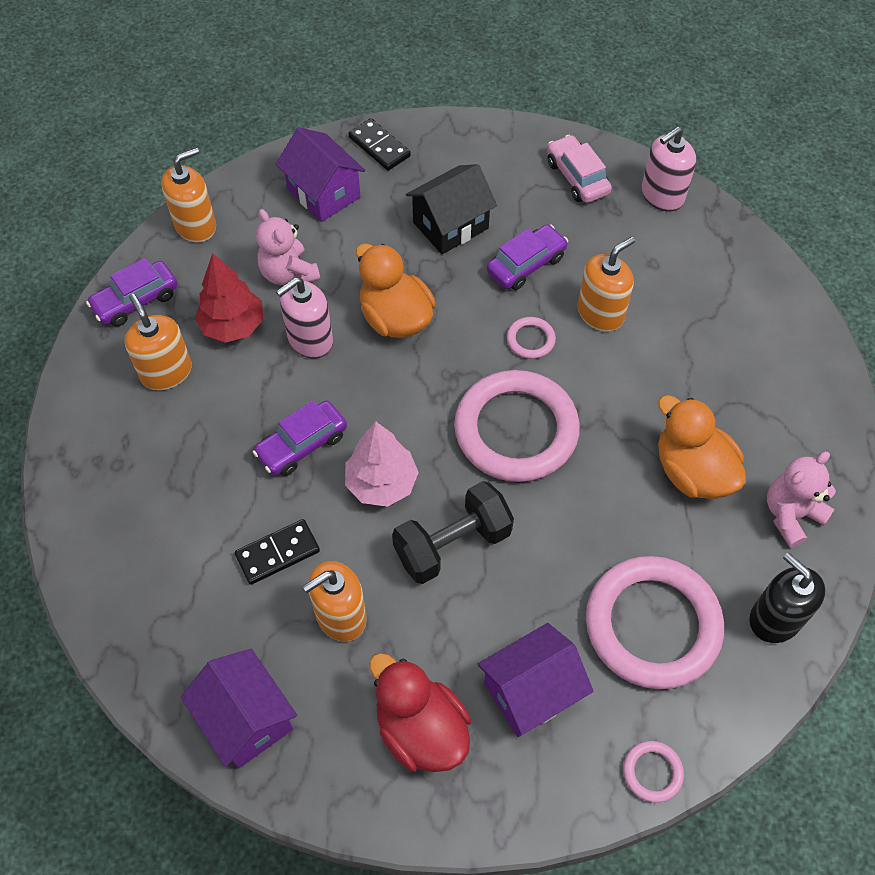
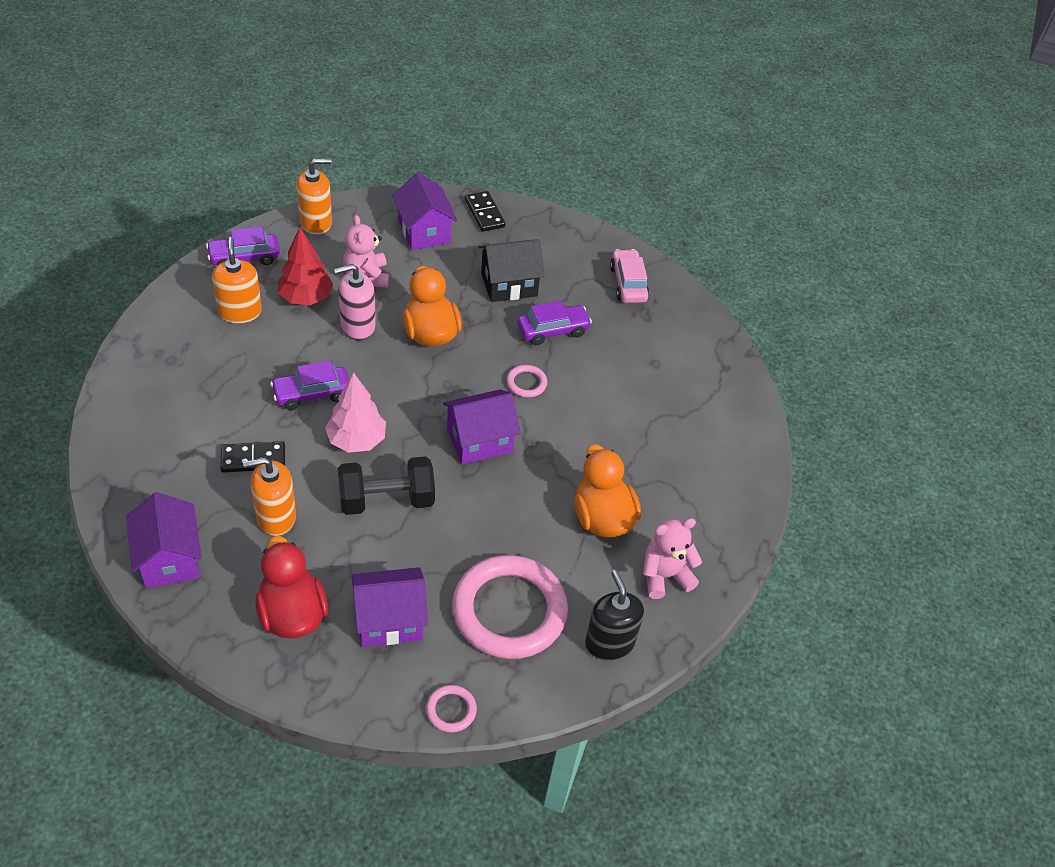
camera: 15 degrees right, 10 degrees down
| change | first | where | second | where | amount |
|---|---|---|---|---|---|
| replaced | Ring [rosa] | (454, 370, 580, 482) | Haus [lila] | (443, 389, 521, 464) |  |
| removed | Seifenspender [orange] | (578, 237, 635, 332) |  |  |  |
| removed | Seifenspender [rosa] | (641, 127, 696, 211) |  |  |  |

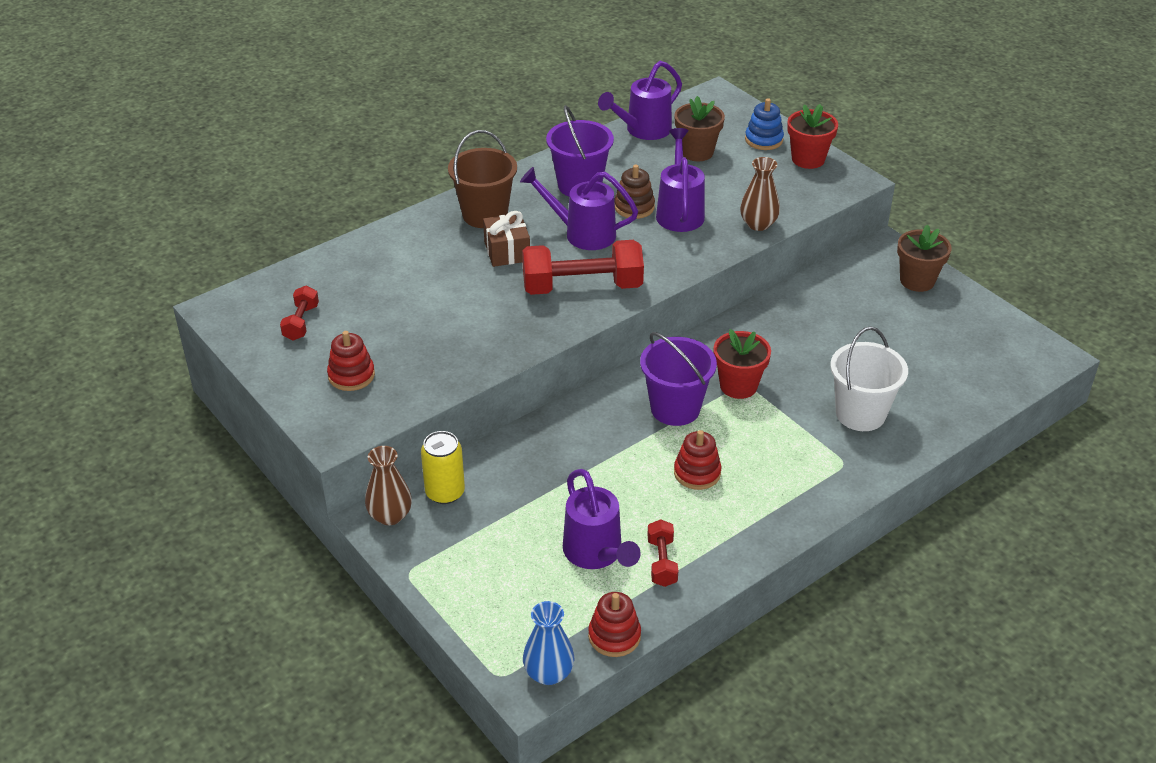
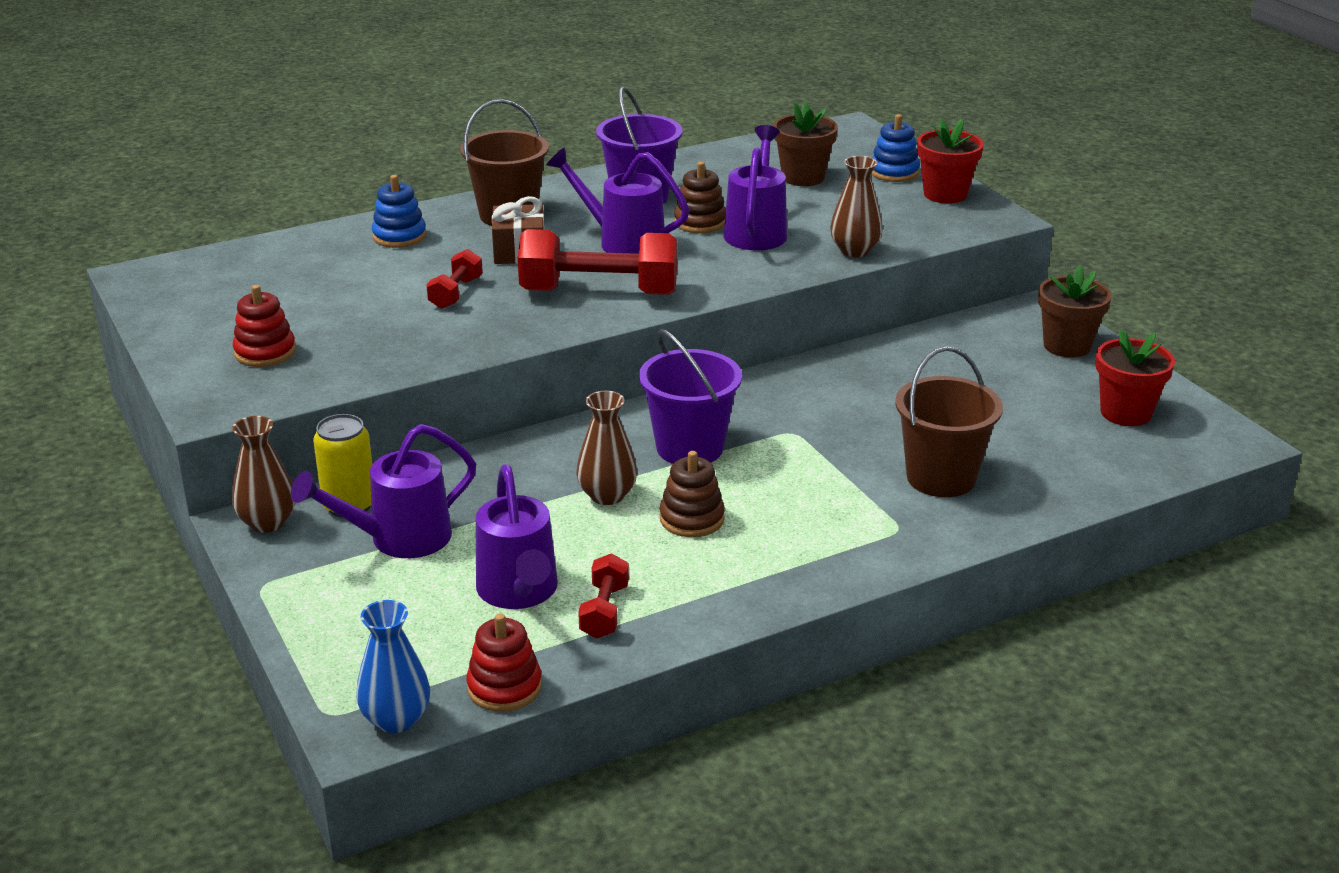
camera: 10 degrees right, 10 degrees down
| change | first | where | second | where | amount |
|---|---|---|---|---|---|
| moved | Hantel [rot] | (280, 286, 319, 340) |  | (426, 249, 483, 309) |  |
| moved | Gießkanne [lila] | (598, 61, 682, 140) |  | (291, 424, 476, 558) |  |
| recoloured | Stapelspielzeug [rot] | (674, 430, 722, 490) | Stapelspielzeug [braun] | (660, 451, 725, 537) |  |
| moved | Blumentopf [rot] | (713, 329, 771, 399) |  | (1096, 330, 1175, 426) |  |
| recoloured | Eimer [weiß] | (830, 327, 908, 431) | Eimer [braun] | (895, 347, 1003, 497) |  |
| added |  |  | Stapelspielzeug [blau] | (372, 175, 427, 248) |  |
| added |  |  | Vase [braun] | (576, 391, 637, 505) |  |

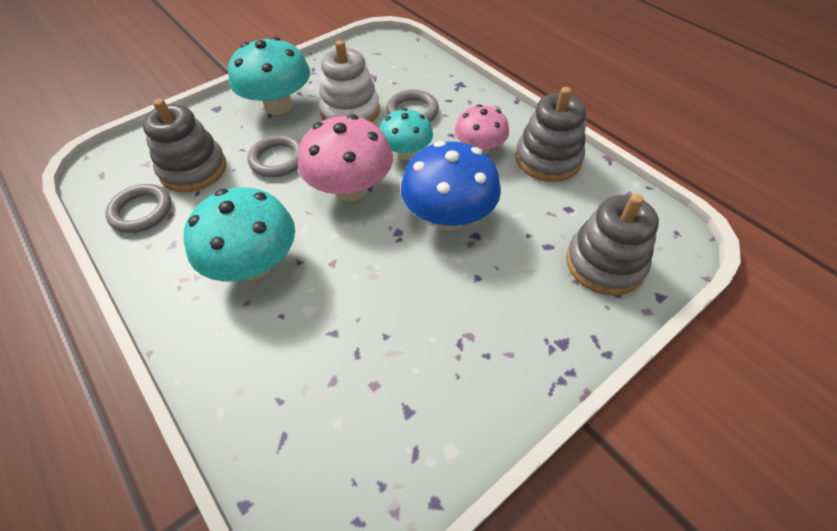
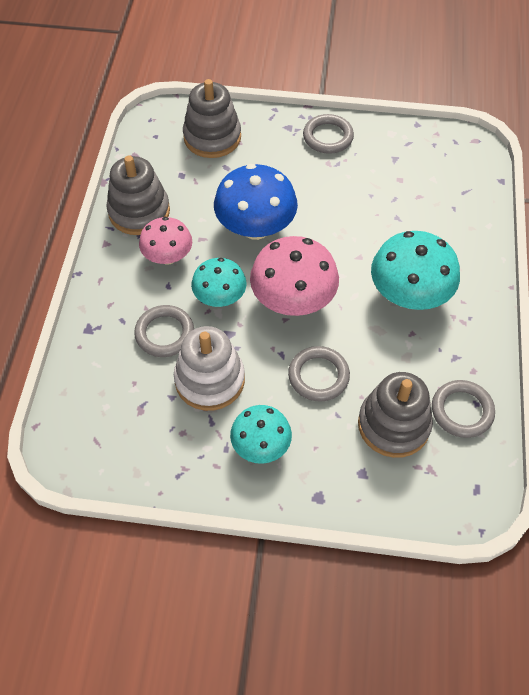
camera: 135 degrees left, 5 degrees up
| change | first | where | second | where | amount |
|---|---|---|---|---|---|
| resized | Pilz [türkis] | (228, 37, 310, 115) |  | (230, 405, 292, 464) | x0.63 |
| added |  |  | Ring [grau] | (303, 114, 354, 154) |  |

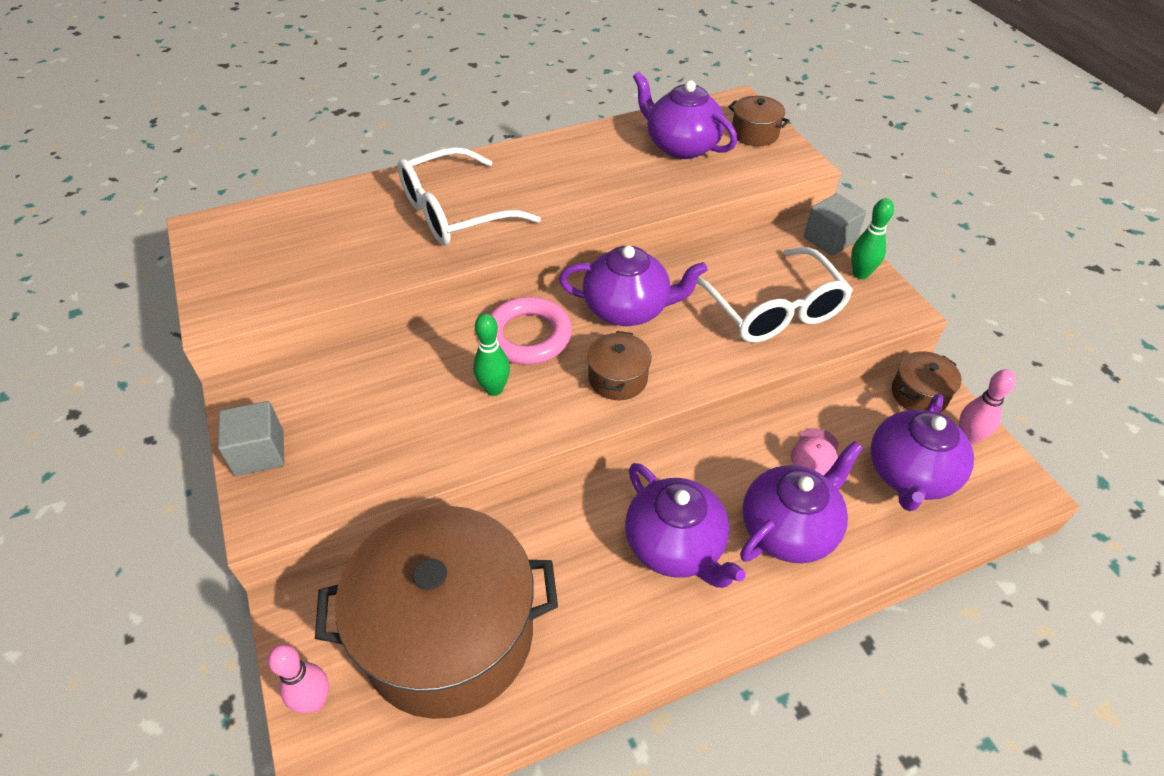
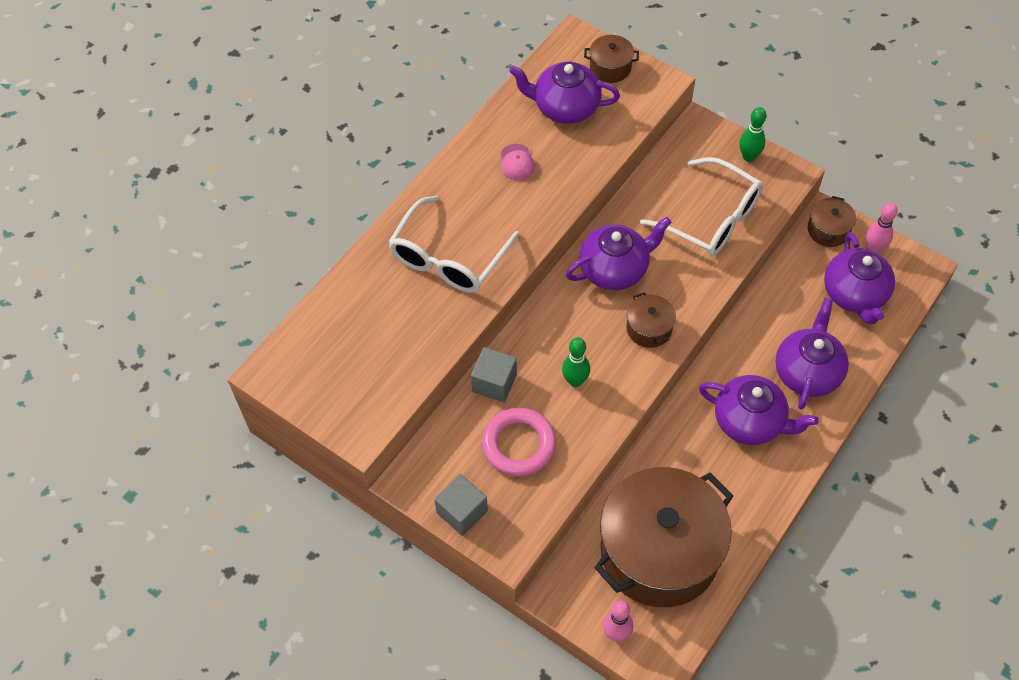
camera: 30 degrees left, 10 degrees up
| change | first | where | second | where | amount |
|---|---|---|---|---|---|
| moved | Ring [rosa] | (490, 297, 572, 365) |  | (482, 408, 556, 477) |  |
| moved | Kappe [rosa] | (791, 428, 839, 476) |  | (501, 144, 535, 180) |  |
| moved | Kubus [grau] | (804, 193, 866, 256) |  | (471, 347, 517, 402) |  |

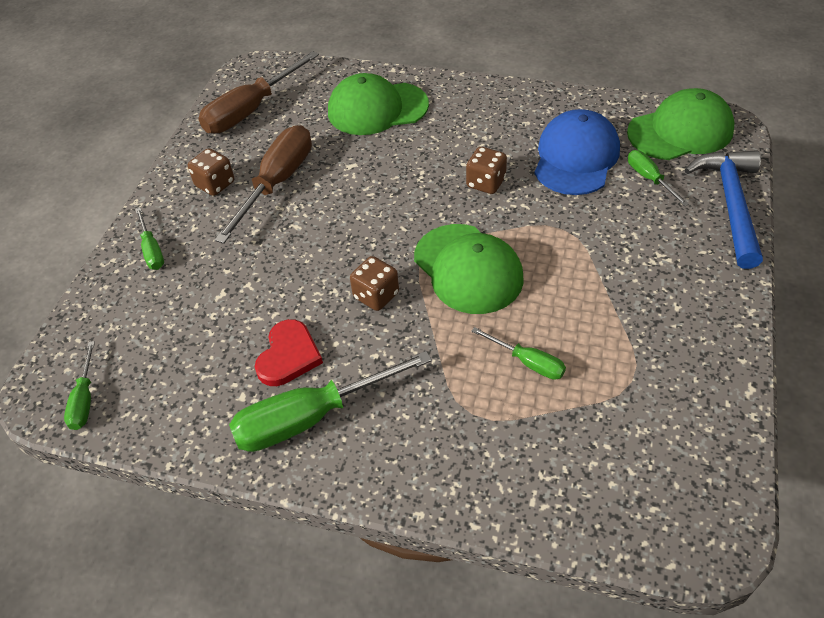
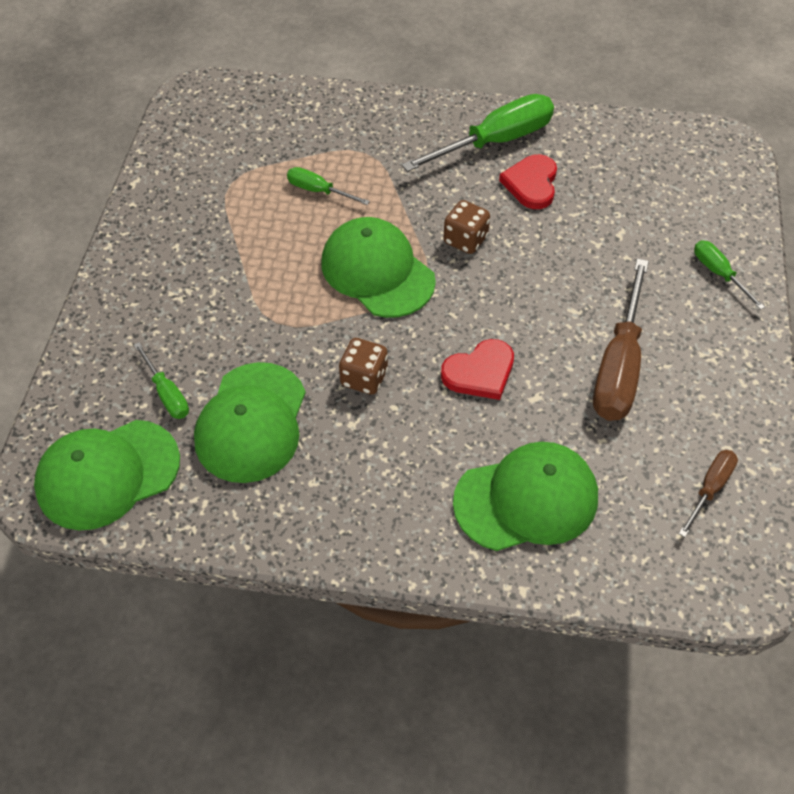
camera: 170 degrees right, 5 degrees up
| change | first | where | second | where | amount |
|---|---|---|---|---|---|
| removed | Schraubenzieher [grün] | (64, 341, 95, 430) |  |  |  |
| removed | Spielwürfel [braun] | (188, 148, 234, 196) |  |  |  |
| resized | Schraubenzieher [braun] | (198, 51, 319, 134) |  | (679, 450, 738, 537) | x0.51 |
| recoloured | Kappe [blau] | (534, 109, 620, 195) | Kappe [grün] | (194, 362, 306, 483) |  |
| removed | Hammer [blau] | (685, 150, 763, 269) |  |  |  |
| added |  |  | Herz [rot] | (441, 339, 514, 400) |  |

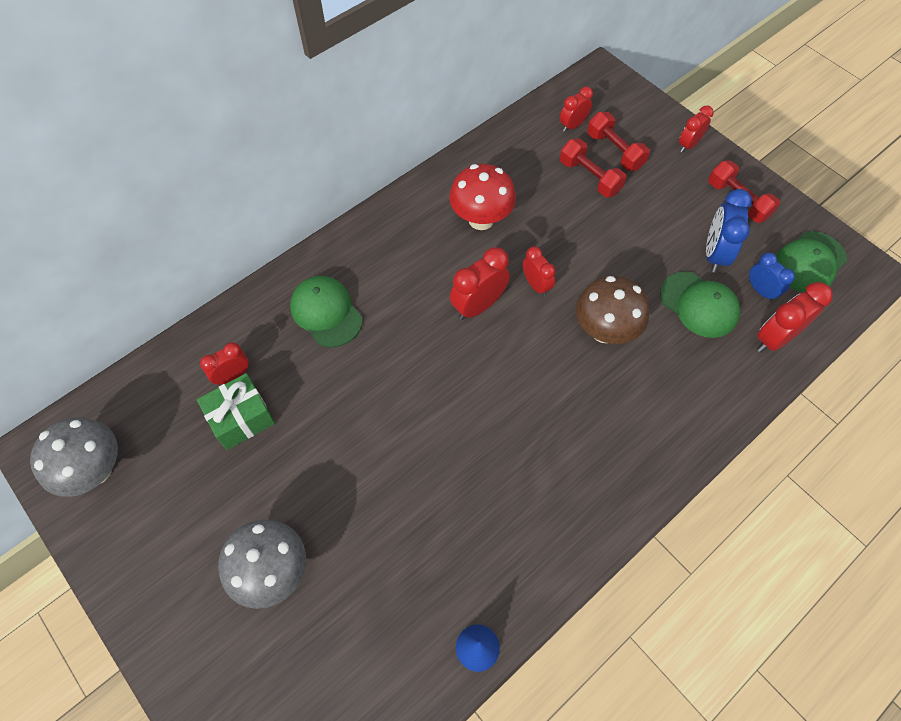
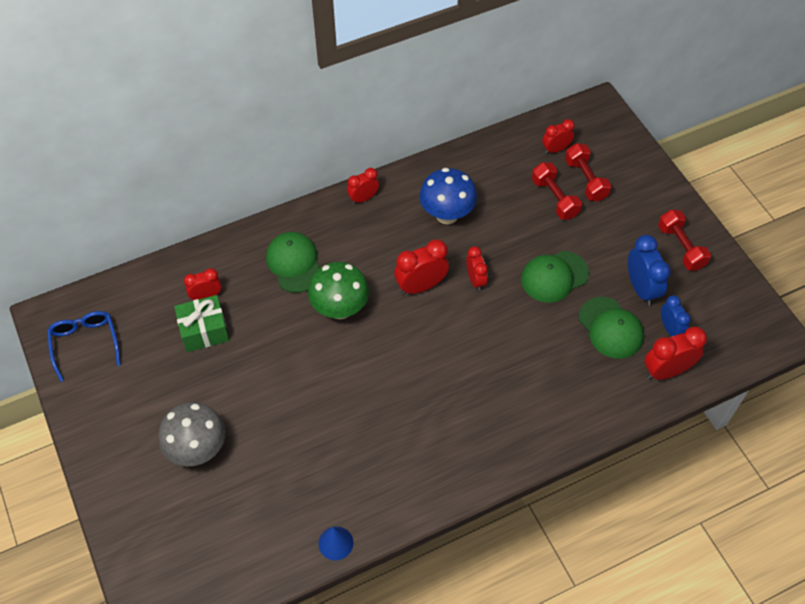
camera: 15 degrees right, 5 degrees down
| change | first | where | second | where | amount |
|---|---|---|---|---|---|
| replaced | Pilz [grau] | (30, 417, 118, 497) | Brille [blau] | (47, 311, 121, 382) |  |
| recoloured | Pilz [rot] | (449, 164, 516, 230) | Pilz [blau] | (419, 168, 477, 224) |  |
| removed | Pilz [braun] | (576, 276, 649, 344) |  |  |  |
| moved | Wecker [rot] | (679, 105, 714, 153) |  | (347, 168, 379, 204) |  |
| turned | Wecker [blau] | (706, 189, 752, 273) |  | (628, 235, 671, 306) | 135 degrees clockwise |
| moved | Kappe [grün] | (776, 231, 847, 292) |  | (521, 251, 589, 303) |  |
| added |  |  | Pilz [grün] | (308, 262, 369, 320) |  |

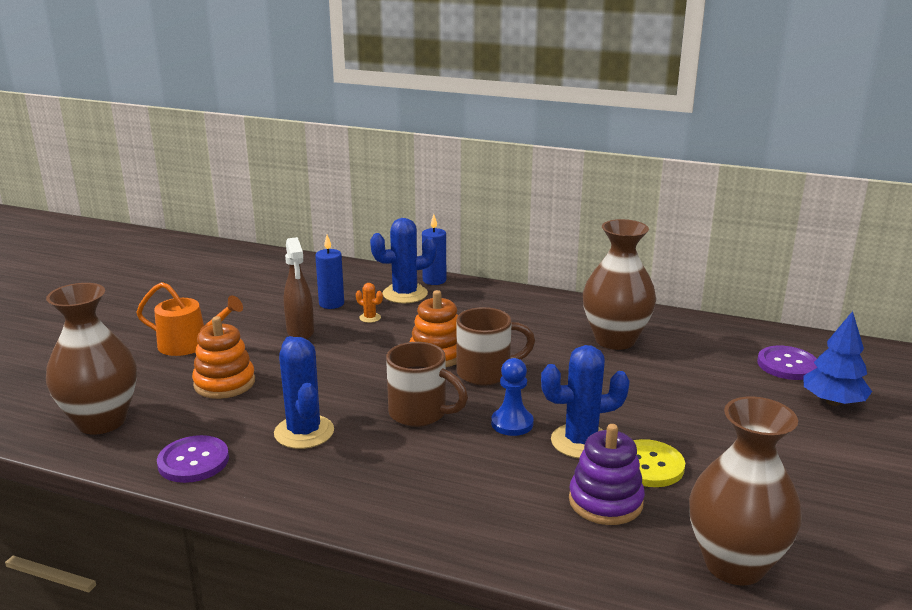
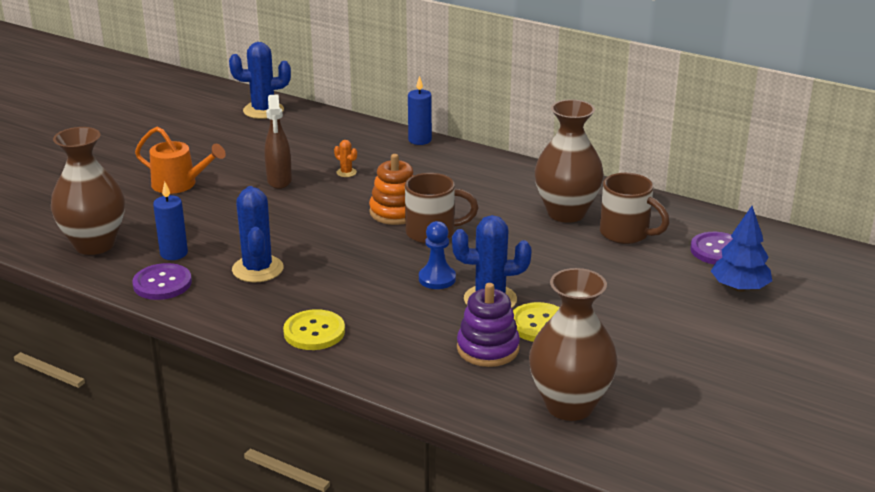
camera: 10 degrees right, 5 degrees up
| change | first | where | second | where | amount |
|---|---|---|---|---|---|
| removed | Stapelspielzeug [orange] | (192, 316, 255, 399) |  |  |  |
| moved | Kerze [blau] | (315, 235, 344, 309) |  | (153, 182, 188, 260) |  |
| moved | Kaktus [blau] | (370, 218, 437, 303) |  | (229, 42, 291, 119) |  |
| moved | Tasse [braun] | (386, 342, 468, 427) |  | (600, 173, 670, 244) |  |
| added |  |  | Knopf [gelb] | (283, 309, 345, 350) |  |

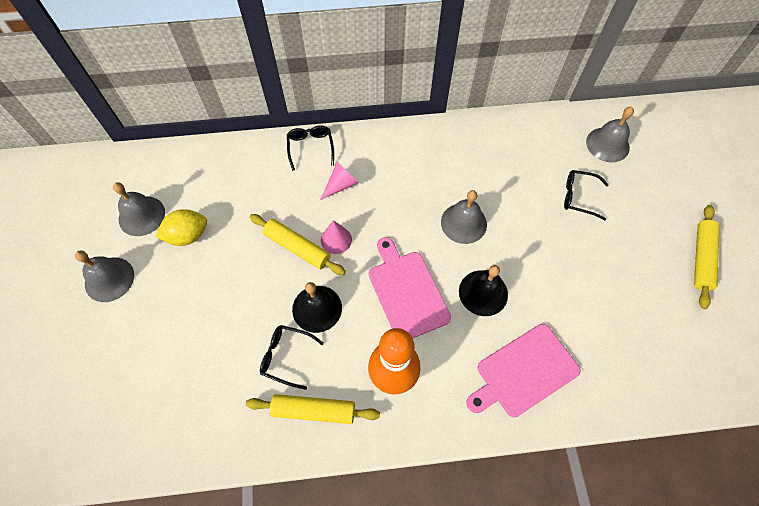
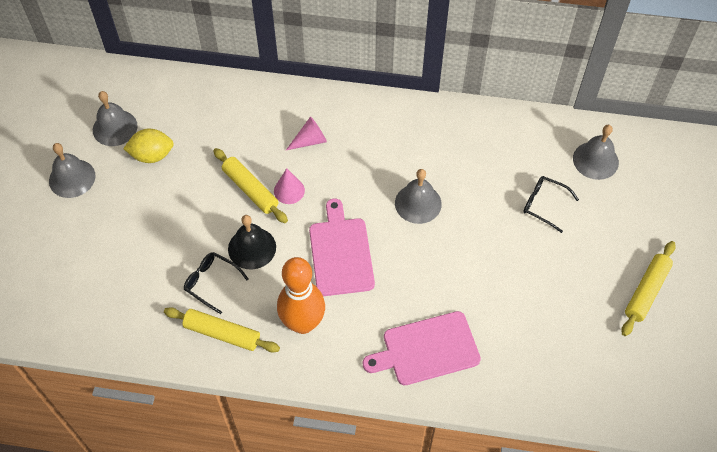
camera: 15 degrees right, 5 degrees down
| change | first | where | second | where | amount |
|---|---|---|---|---|---|
| removed | Brille [schwarz] | (287, 125, 334, 171) |  |  |  |
| removed | Glocke [schwarz] | (459, 265, 508, 316) |  |  |  |

